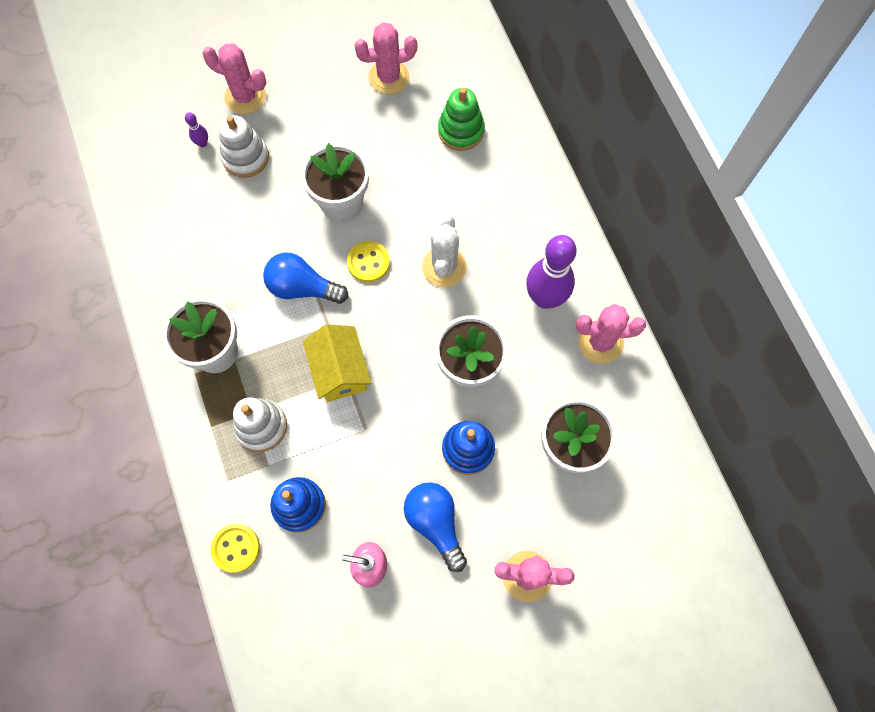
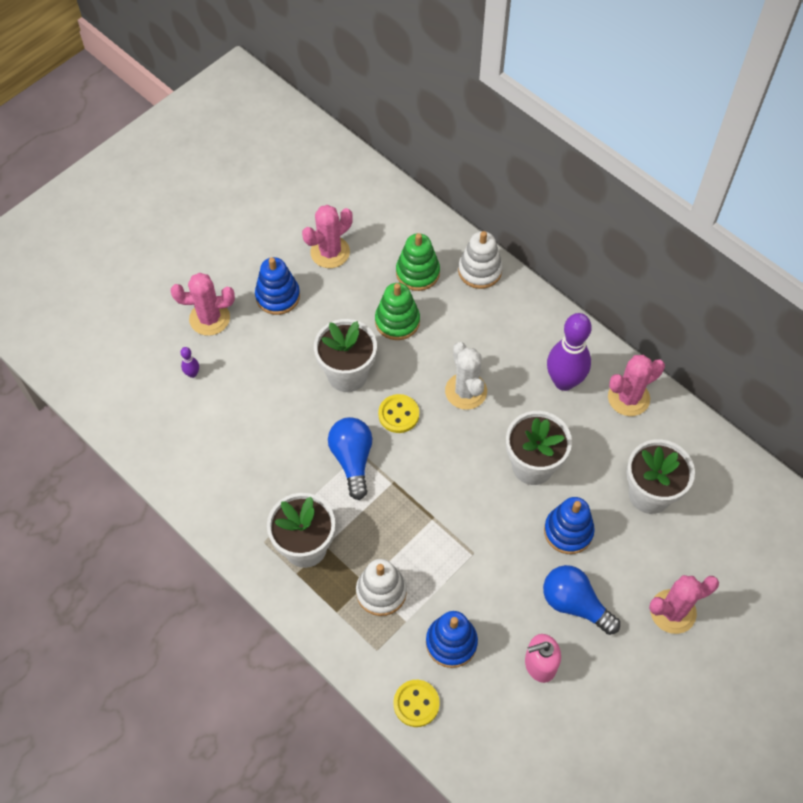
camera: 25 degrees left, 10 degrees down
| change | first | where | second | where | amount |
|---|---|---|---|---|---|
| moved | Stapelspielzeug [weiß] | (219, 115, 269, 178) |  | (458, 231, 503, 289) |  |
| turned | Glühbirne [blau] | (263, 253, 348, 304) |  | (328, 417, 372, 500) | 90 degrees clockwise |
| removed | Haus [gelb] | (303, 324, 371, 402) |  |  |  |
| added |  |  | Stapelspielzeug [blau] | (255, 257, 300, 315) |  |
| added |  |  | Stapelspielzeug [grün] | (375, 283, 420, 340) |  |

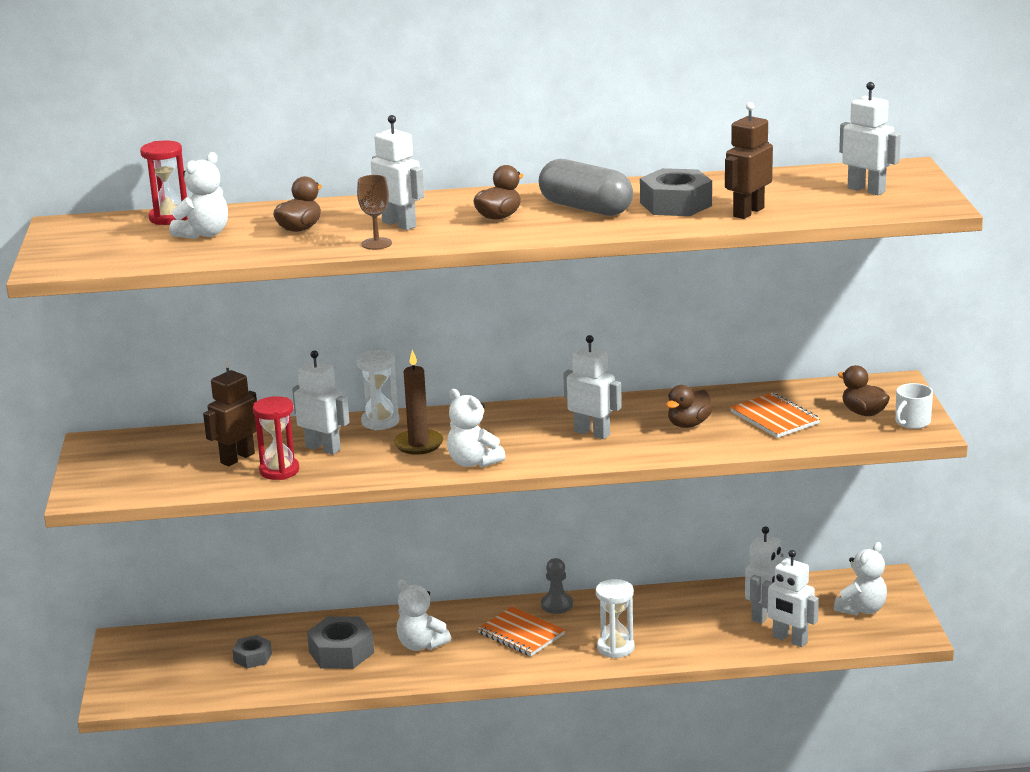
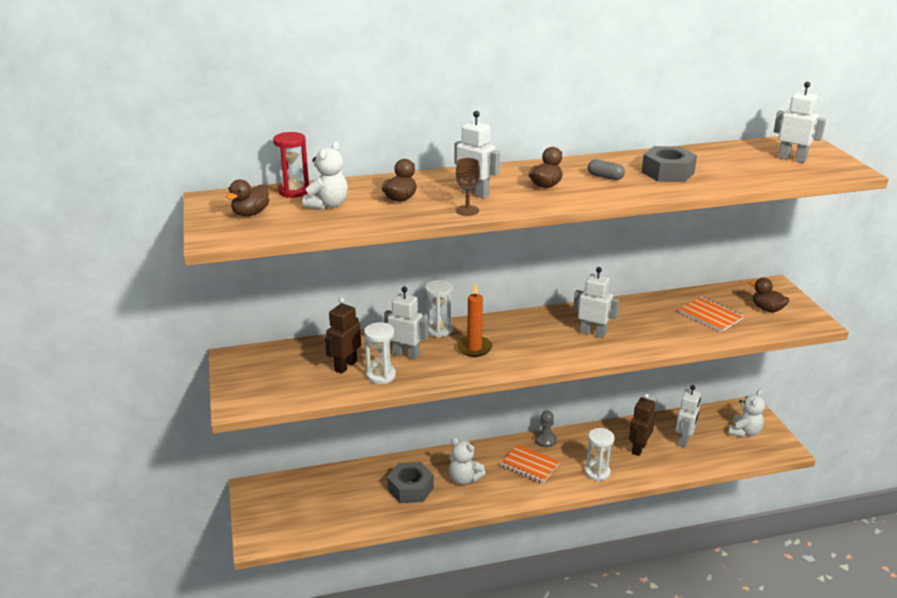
camera: 10 degrees left, 5 degrees up
| change | first | where | second | where | amount |
|---|---|---|---|---|---|
| removed | Sechskantmutter [grau] | (232, 635, 272, 668) |  |  |  |
| recoloured | Sanduhr [rot] | (253, 396, 299, 480) | Sanduhr [weiß] | (364, 322, 396, 384) |  |
| recoloured | Kerze [braun] | (394, 349, 443, 455) | Kerze [orange] | (457, 283, 493, 357) |  |
| removed | Teddybär [weiß] | (447, 389, 506, 468) |  |  |  |
| resized | Kapsel [grau] | (539, 159, 633, 216) |  | (588, 159, 625, 180) | x0.49 |
| moved | Ente [braun] | (666, 385, 712, 428) |  | (226, 179, 269, 216) |  |
| moved | Roboter [braun] | (725, 102, 773, 219) |  | (629, 393, 656, 456) |  |
| removed | Roboter [weiß] | (762, 550, 819, 647) |  |  |  |
| removed | Tasse [weiß] | (895, 383, 933, 429) |  |  |  |

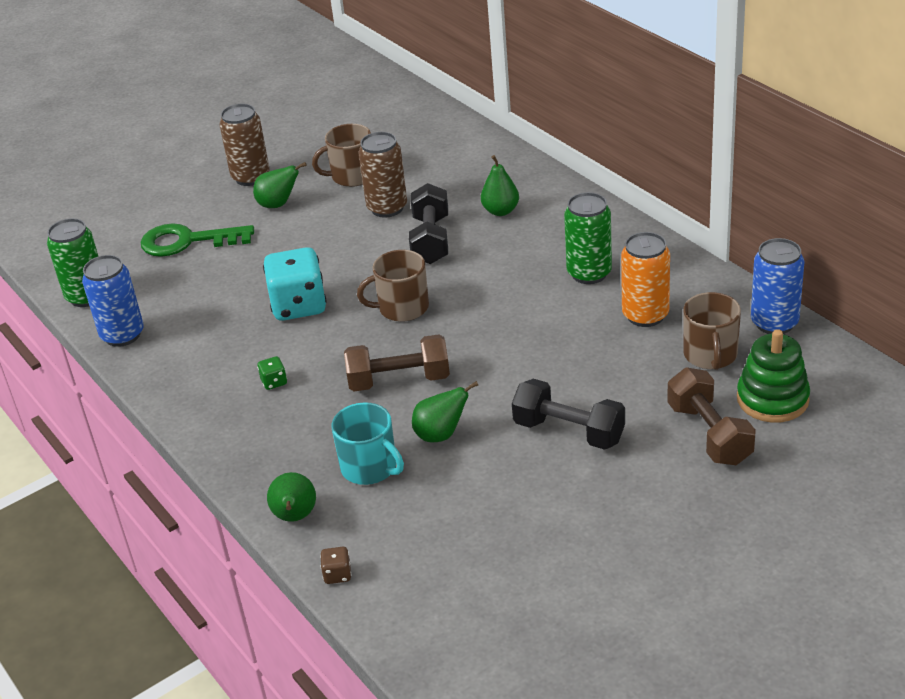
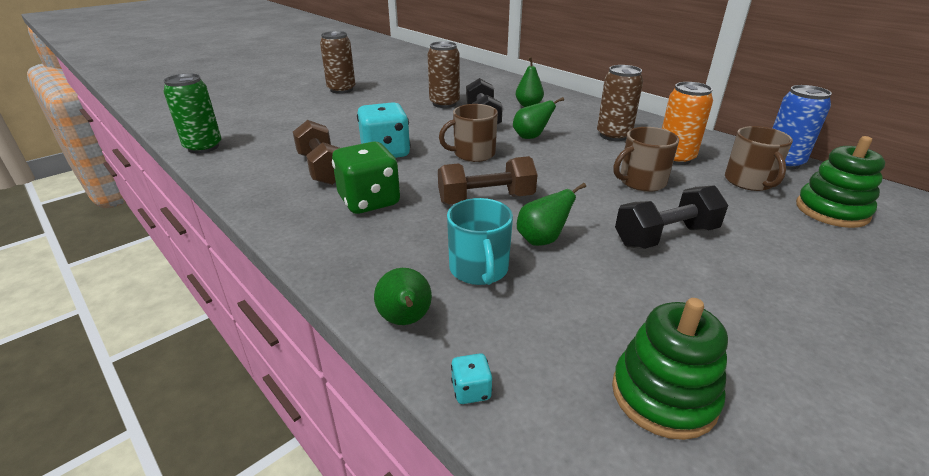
camera: 10 degrees left, 5 degrees down
| change | first | where | second | where | amount |
|---|---|---|---|---|---|
| removed | Dose [blau] | (82, 255, 144, 347) |  |  |  |
| removed | Schlüssel [grün] | (141, 223, 254, 257) |  |  |  |
| moved | Birne [grün] | (253, 162, 307, 208) |  | (513, 97, 564, 139) |  |
| resized | Spielwürfel [grün] | (257, 356, 287, 390) |  | (332, 142, 400, 214) | x2.40 |
| moved | Tasse [braun] | (312, 124, 371, 187) |  | (614, 127, 679, 192) |  |
| recoloured | Spielwürfel [braun] | (320, 547, 351, 584) | Spielwürfel [türkis] | (451, 353, 492, 404) |  |
| turned | Tasse [türkis] | (332, 402, 404, 485) |  | (447, 198, 513, 285) | 45 degrees clockwise |
| turned | Hantel [schwarz] | (512, 379, 625, 450) |  | (615, 185, 728, 249) | 45 degrees counterclockwise |
| recoloured | Dose [grün] | (564, 192, 612, 284) | Dose [braun] | (597, 65, 643, 141) |  |
| moved | Hantel [braun] | (667, 368, 756, 465) |  | (293, 120, 339, 185) |  |
| added |  |  | Stapelspielzeug [grün] | (612, 298, 728, 440) |  |

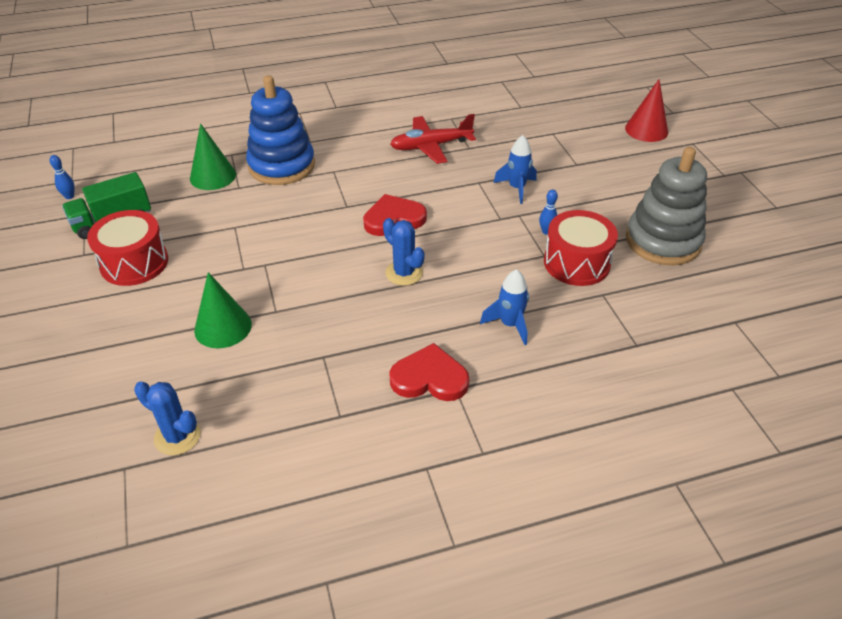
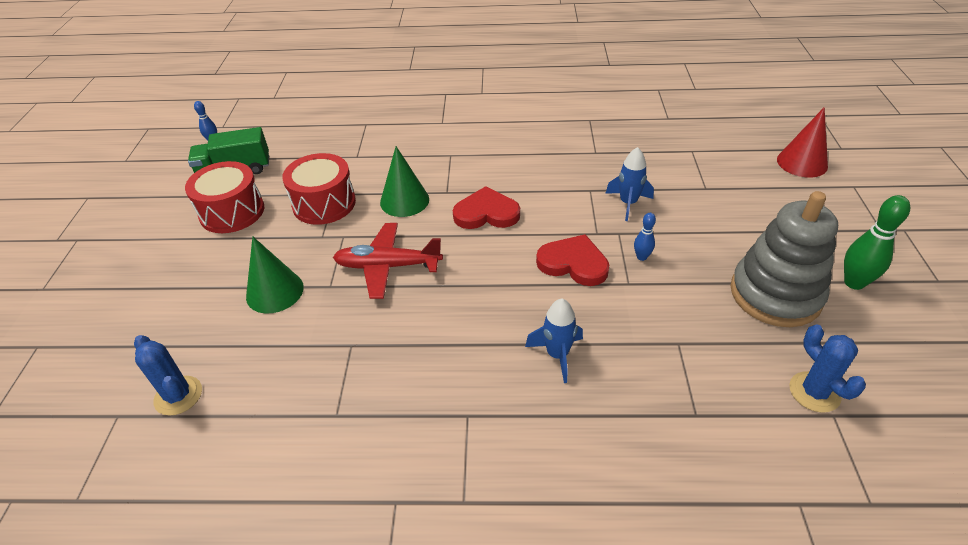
camera: 20 degrees right, 0 degrees up
| change | first | where | second | where | amount |
|---|---|---|---|---|---|
| moved | Kegel [grün] | (190, 123, 236, 190) |  | (380, 146, 429, 217) |  |
| removed | Stapelspielzeug [blau] | (246, 75, 315, 185) |  |  |  |
| moved | Kaktus [blau] | (383, 218, 425, 286) |  | (789, 324, 866, 413) |  |
| moved | Herz [rot] | (389, 343, 469, 401) |  | (536, 234, 609, 286) |  |
| moved | Flugzeug [rot] | (390, 114, 476, 164) |  | (333, 223, 443, 299) |  |
| moved | Trommel [rot] | (544, 210, 618, 286) |  | (282, 153, 356, 225) |  |
| added |  |  | Bowlingkegel [grün] | (844, 195, 910, 290) |  |

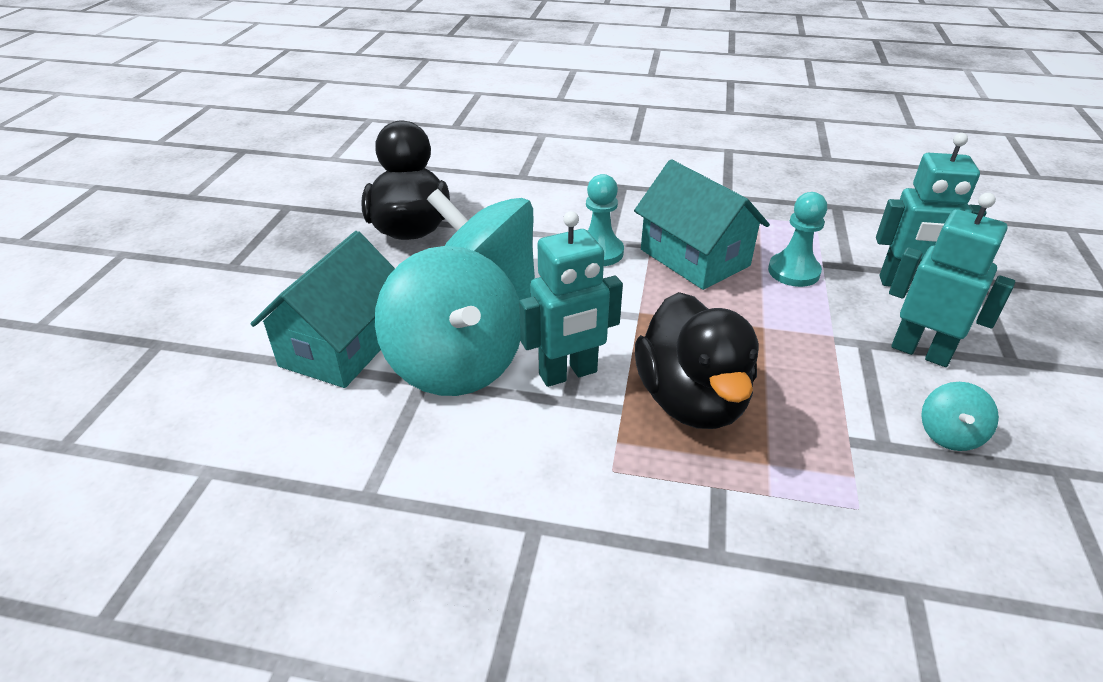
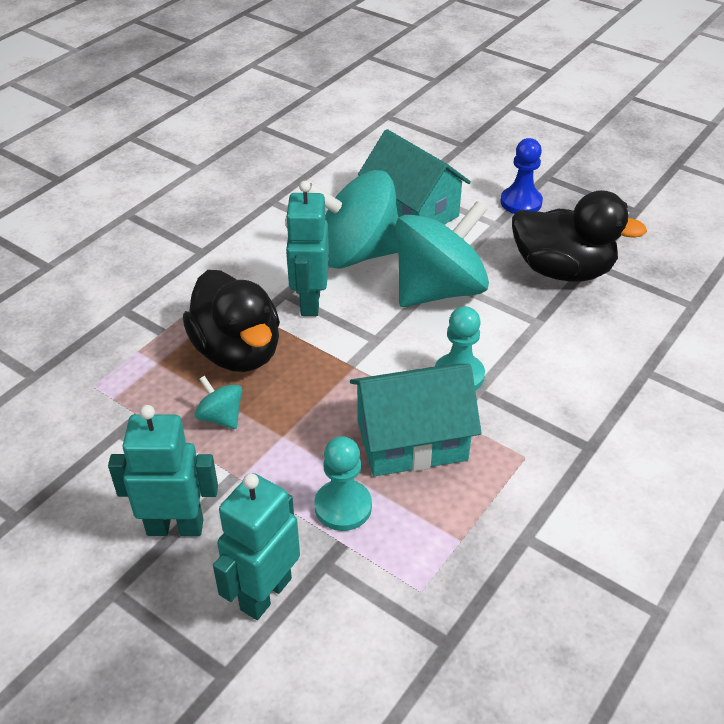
camera: 115 degrees right, 5 degrees up
| change | first | where | second | where | amount |
|---|---|---|---|---|---|
| turned | Ente [schwarz] | (635, 292, 759, 429) |  | (183, 270, 280, 372) | 135 degrees counterclockwise |
| turned | Roboter [türkis] | (889, 193, 1015, 367) |  | (108, 405, 218, 536) | 150 degrees counterclockwise |
| moved | Kreisel [türkis] | (921, 382, 999, 451) |  | (195, 375, 242, 429) |  |
| added |  |  | Bauer [blau] | (500, 138, 543, 214) |  |

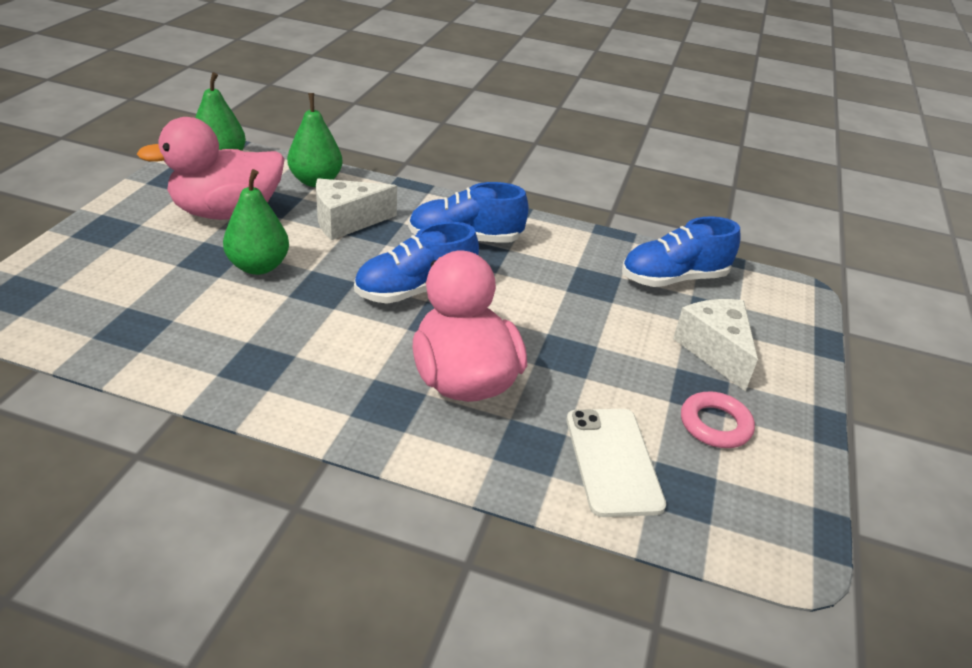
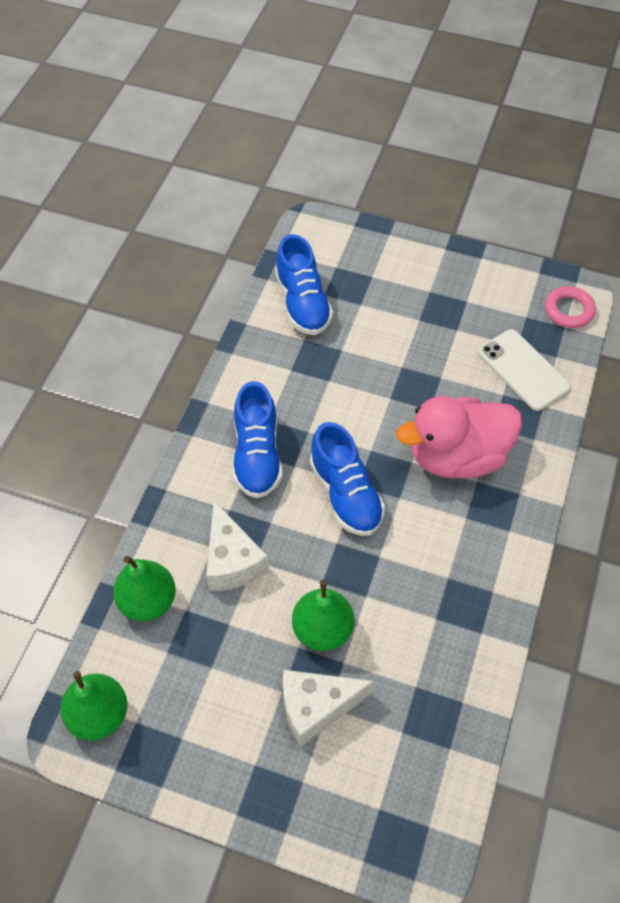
camera: 85 degrees left, 20 degrees up
| change | first | where | second | where | amount |
|---|---|---|---|---|---|
| removed | Ente [rosa] | (137, 117, 285, 220) |  |  |  |
| turned | Handy [weiß] | (567, 409, 666, 517) |  | (478, 329, 571, 411) | 60 degrees clockwise |
| moved | Käse [weiß] | (673, 299, 758, 391) |  | (283, 670, 374, 746) |  |
| moved | Ring [rosa] | (681, 391, 755, 448) |  | (545, 286, 596, 328) |  |

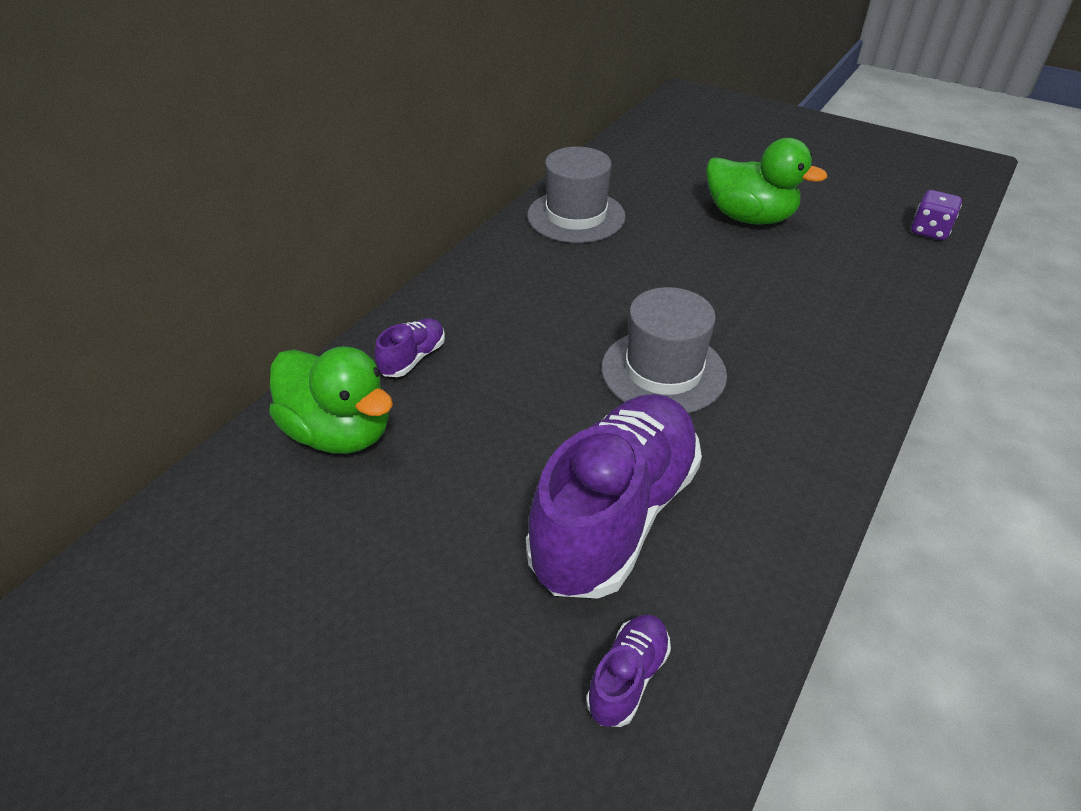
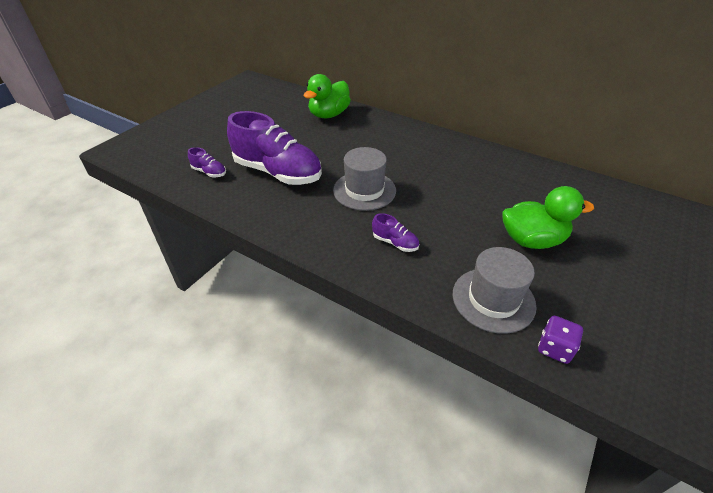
camera: 90 degrees right, 0 degrees up
| change | first | where | second | where | amount |
|---|---|---|---|---|---|
| moved | Schuh [lila] | (375, 318, 445, 377) |  | (372, 213, 419, 252) |  |
| moved | Hut [grau] | (527, 147, 626, 243) |  | (453, 247, 537, 334) |  |
| turned | Ente [grün] | (706, 138, 827, 225) |  | (502, 186, 594, 249) | 120 degrees counterclockwise |

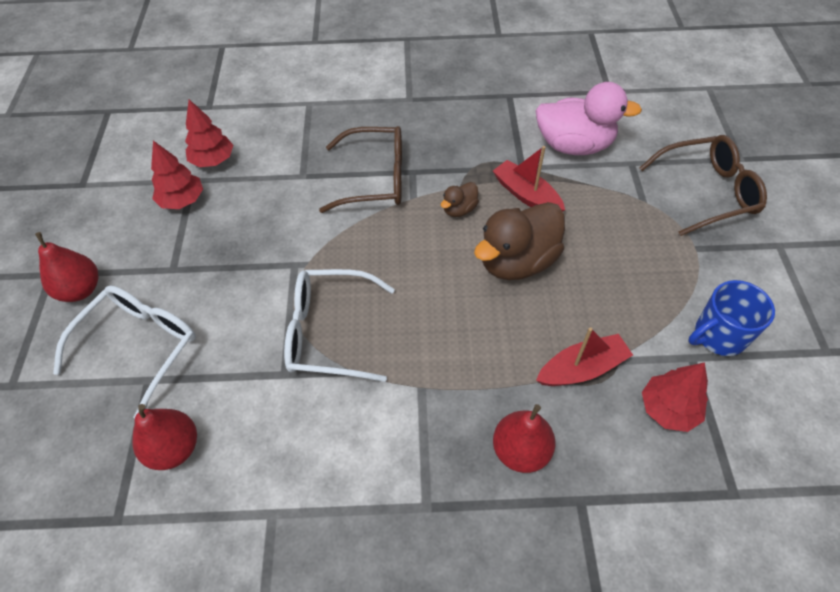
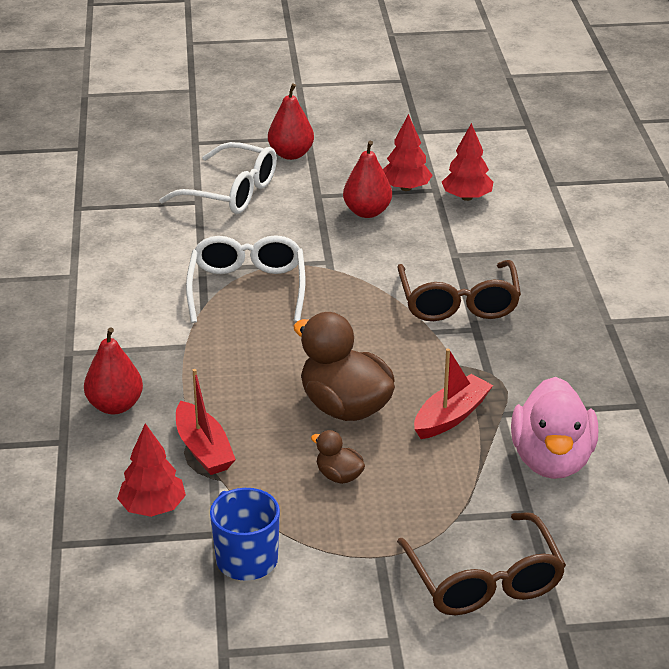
camera: 85 degrees right, 20 degrees down
| change | first | where | second | where | amount |
|---|---|---|---|---|---|
| moved | Birne [rot] | (132, 404, 197, 470) |  | (343, 141, 392, 218) |  |
| moved | Ente [braun] | (441, 182, 479, 217) |  | (311, 430, 365, 484) |  |

